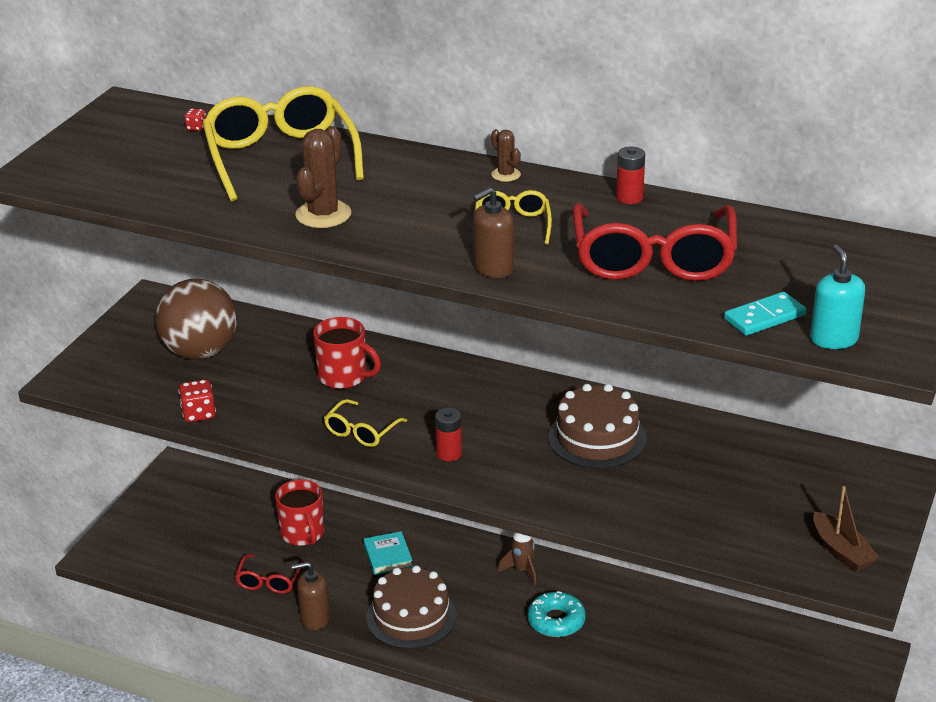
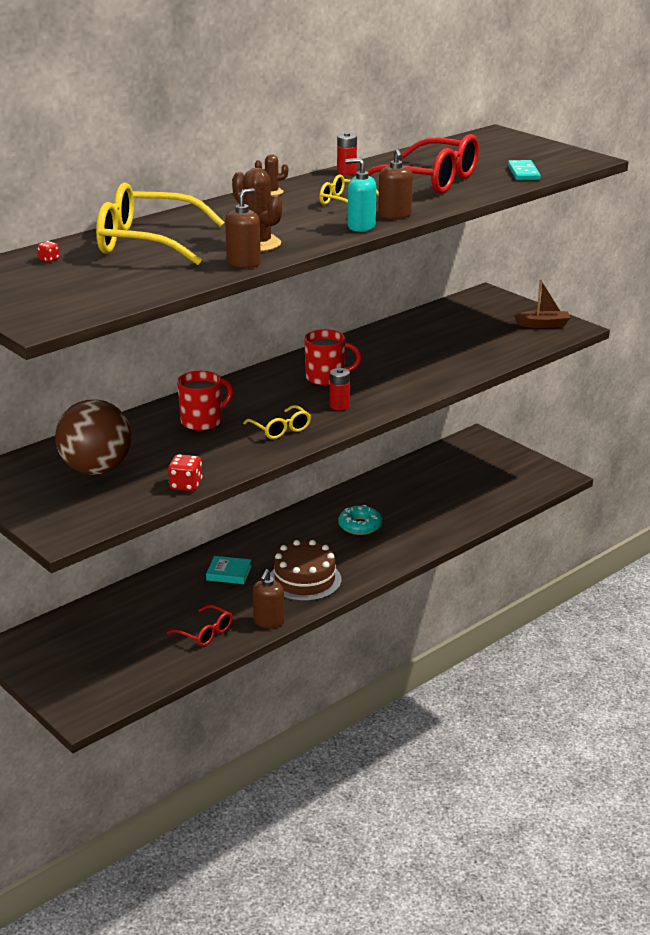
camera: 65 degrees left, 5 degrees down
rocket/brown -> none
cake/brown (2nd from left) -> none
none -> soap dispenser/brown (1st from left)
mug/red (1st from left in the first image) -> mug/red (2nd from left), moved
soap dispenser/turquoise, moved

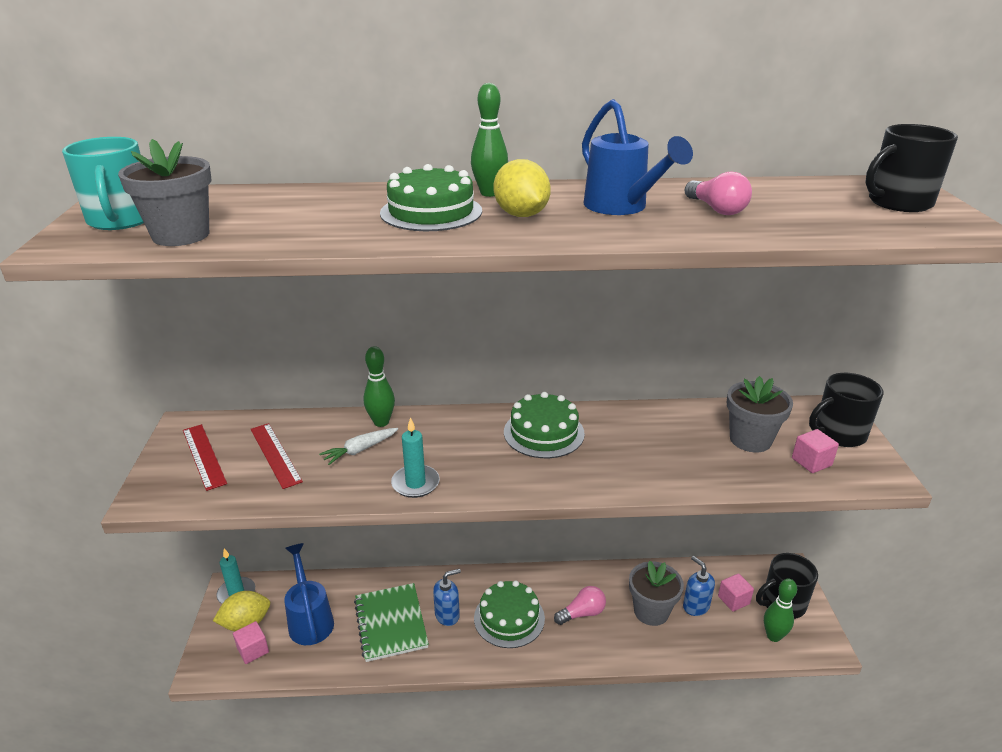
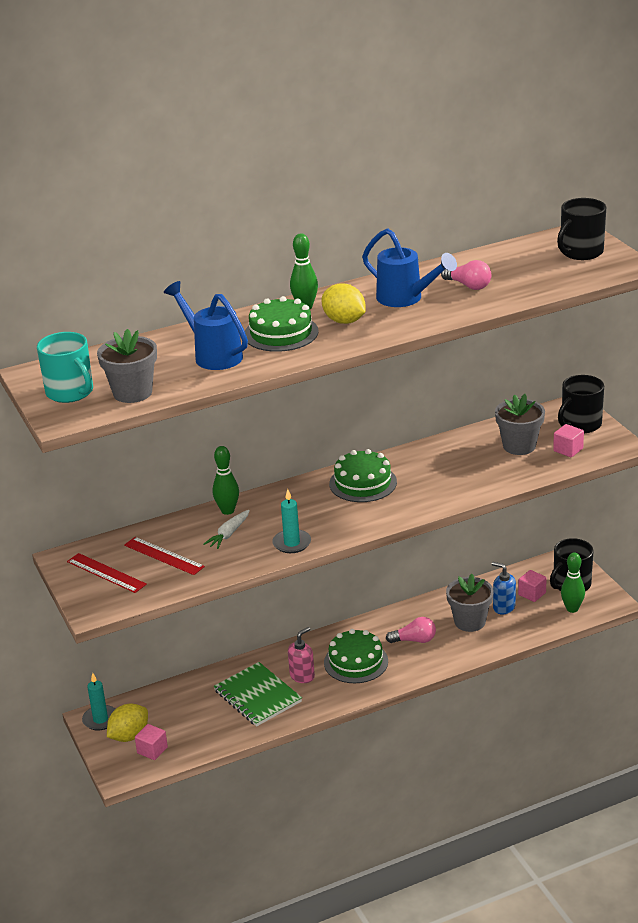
camera: 20 degrees left, 0 degrees up
watering can/blue (1st from left), moved
soap dispenser/blue (1st from left) -> soap dispenser/pink
light bulb/pink (1st from left), 45 degrees clockwise

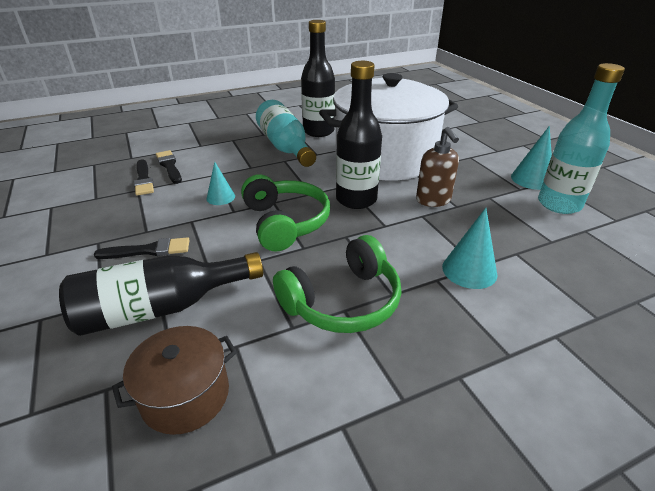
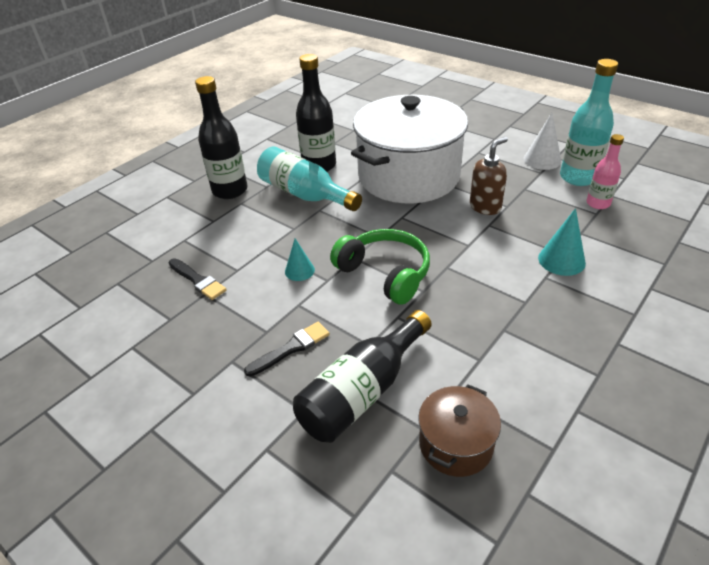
camera: 25 degrees left, 5 degrees up
brush/black (3rd from left) -> none
headphones/green (2nd from left) -> none
none -> bottle/pink
bottle/black (3rd from left in the first image) -> bottle/black (1st from left), moved
cone/turquoise (3rd from left) -> cone/white
soap dispenser/brown, 90 degrees counterclockwise

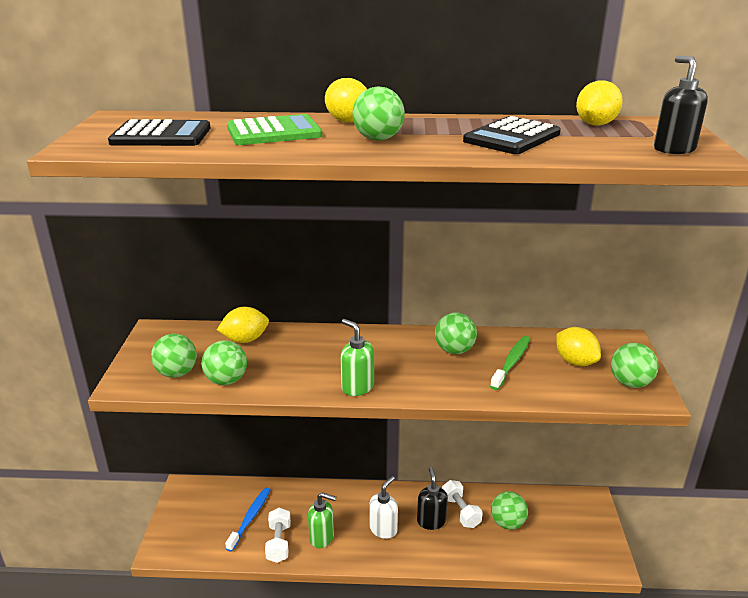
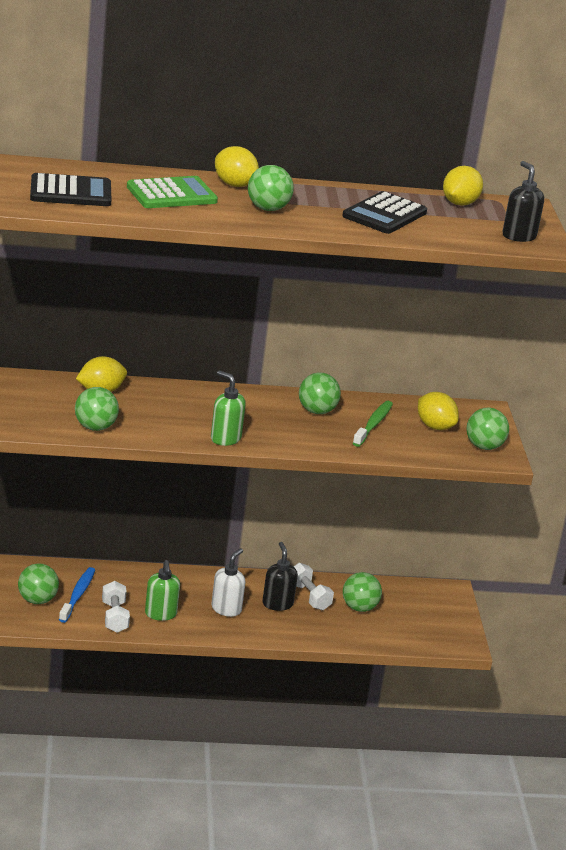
camera: 10 degrees left, 0 degrees up
ball/green (1st from left), moved
soap dispenser/green (1st from left), 75 degrees clockwise

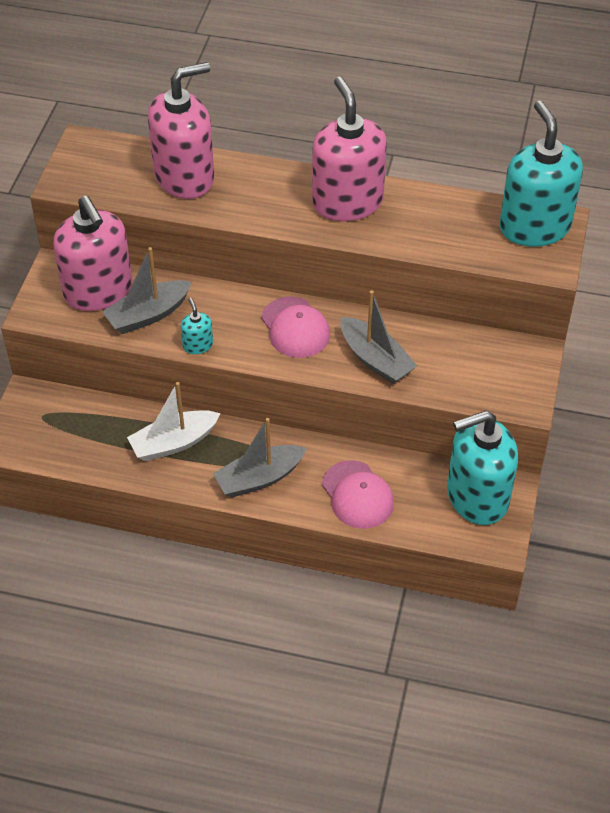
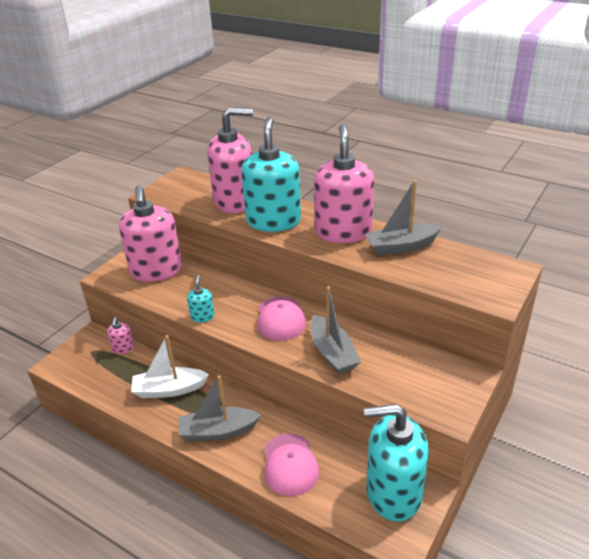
camera: 20 degrees right, 15 degrees down
none -> soap dispenser/pink (1st from left)
boat/grey (1st from left in the first image) -> boat/grey (3rd from left), moved
soap dispenser/turquoise (3rd from left in the first image) -> soap dispenser/turquoise (2nd from left), moved

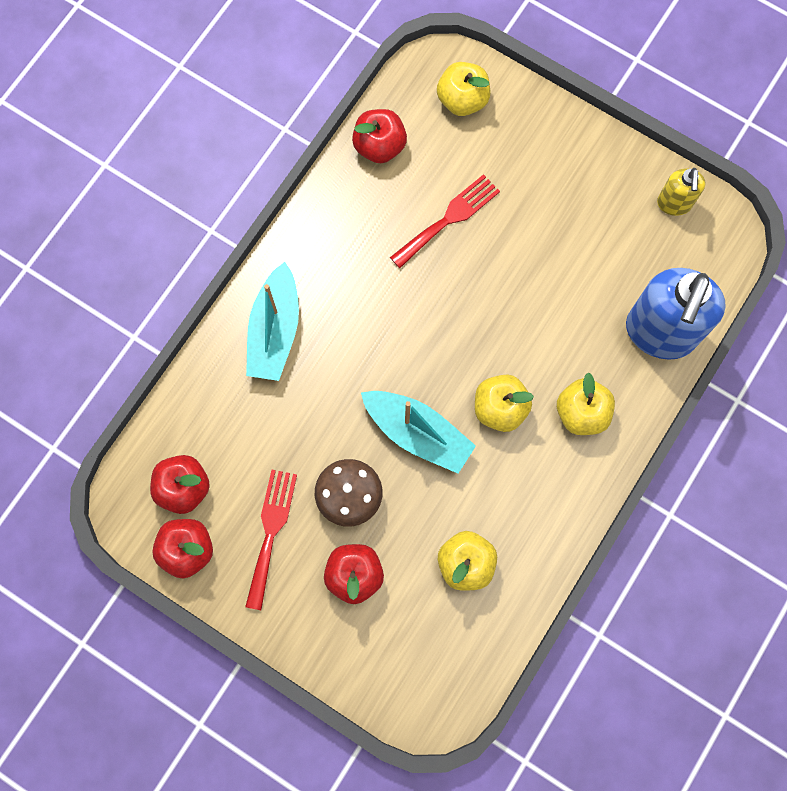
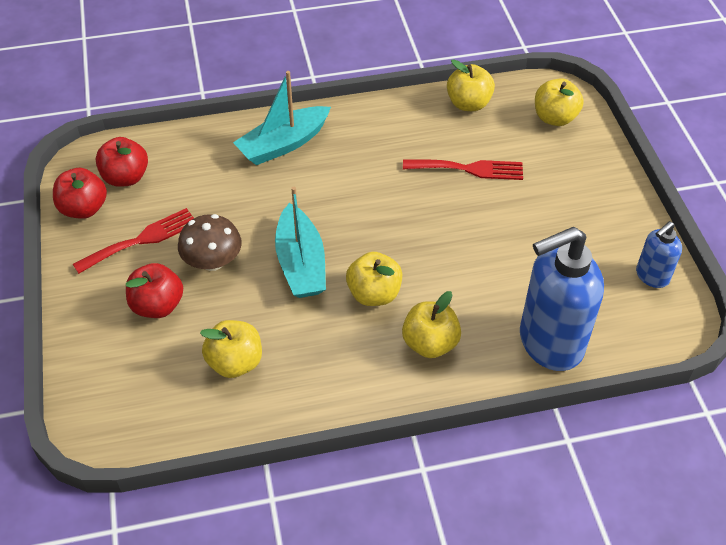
camera: 45 degrees right, 25 degrees down
apple/red (4th from left) -> apple/yellow (4th from left)
soap dispenser/yellow -> soap dispenser/blue (2nd from left)

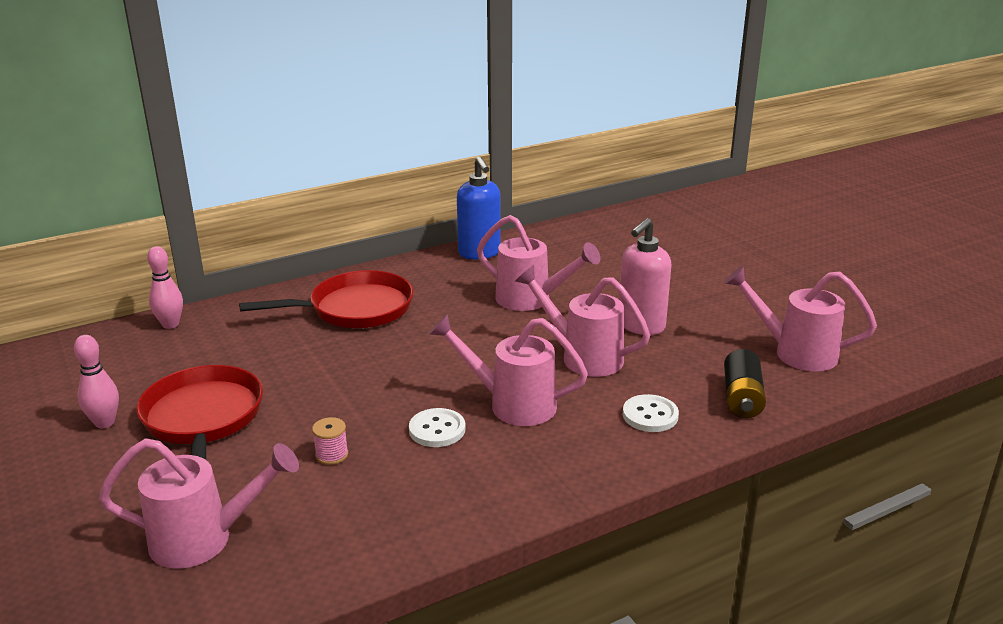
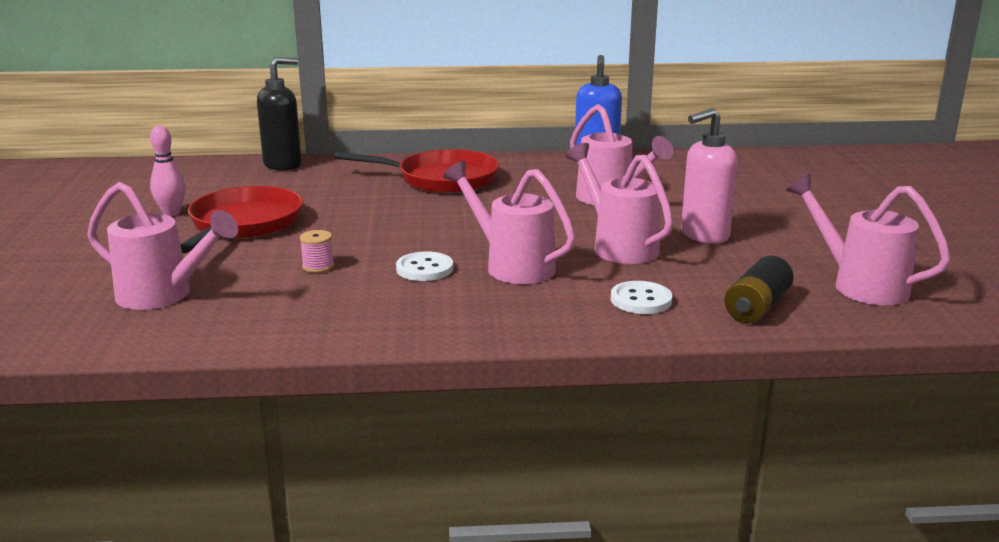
camera: 25 degrees right, 5 degrees down
bowling pin/pink (2nd from left) -> soap dispenser/black

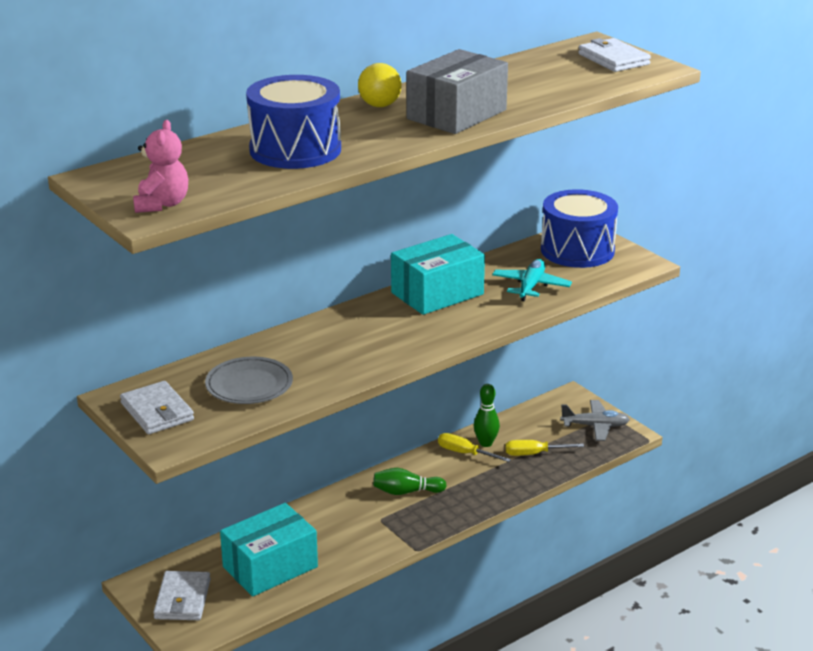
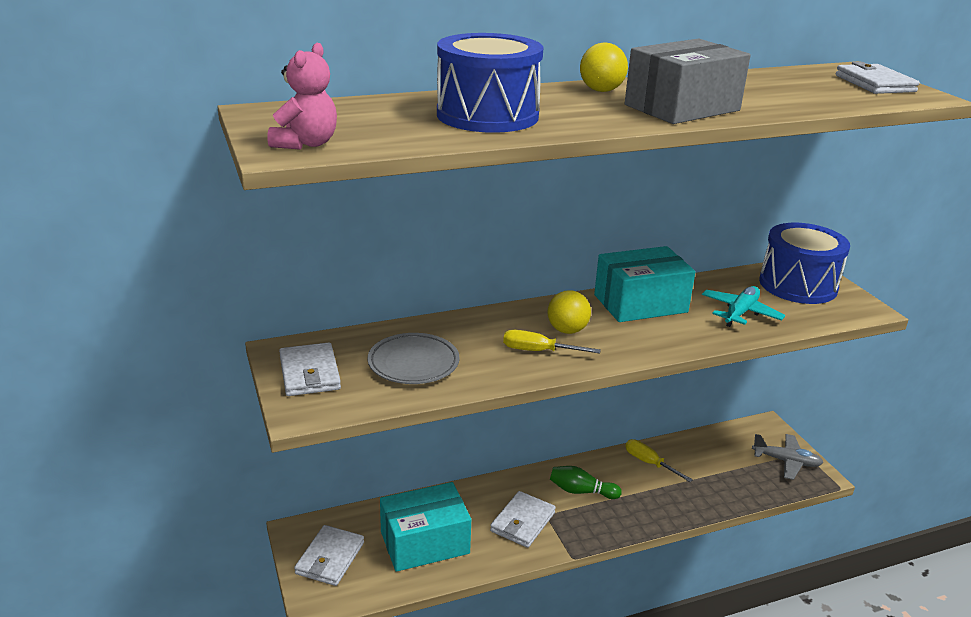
camera: 15 degrees right, 0 degrees up
bowling pin/green (2nd from left) -> none
none -> wallet/white (3rd from left)
none -> ball/yellow (1st from left)
screwdriver/yellow (2nd from left in the first image) -> screwdriver/yellow (1st from left), moved

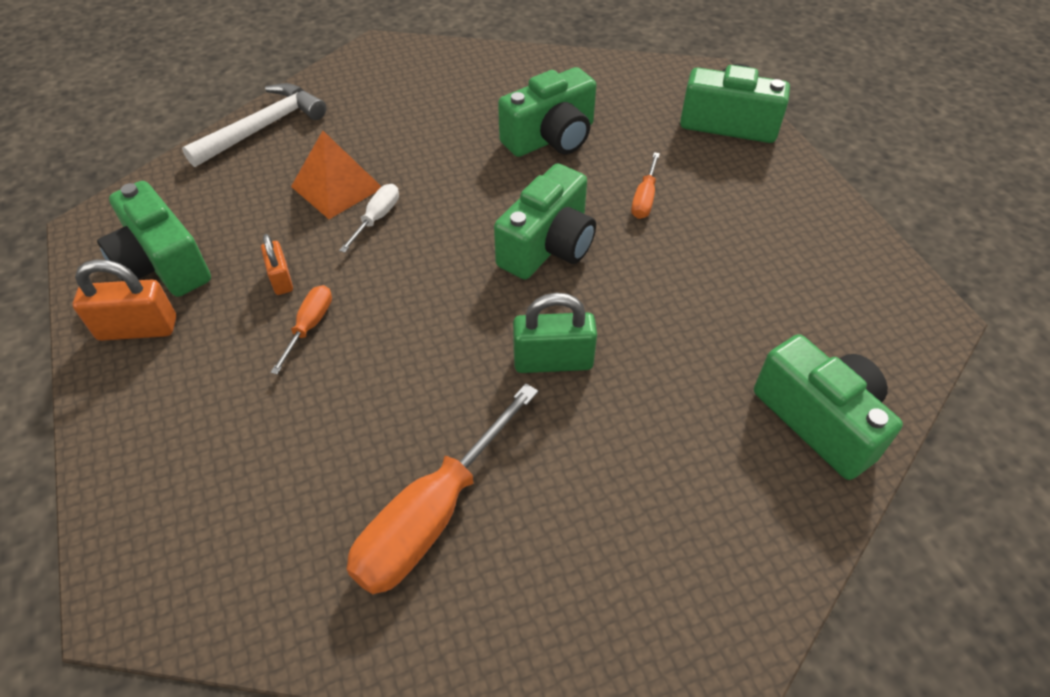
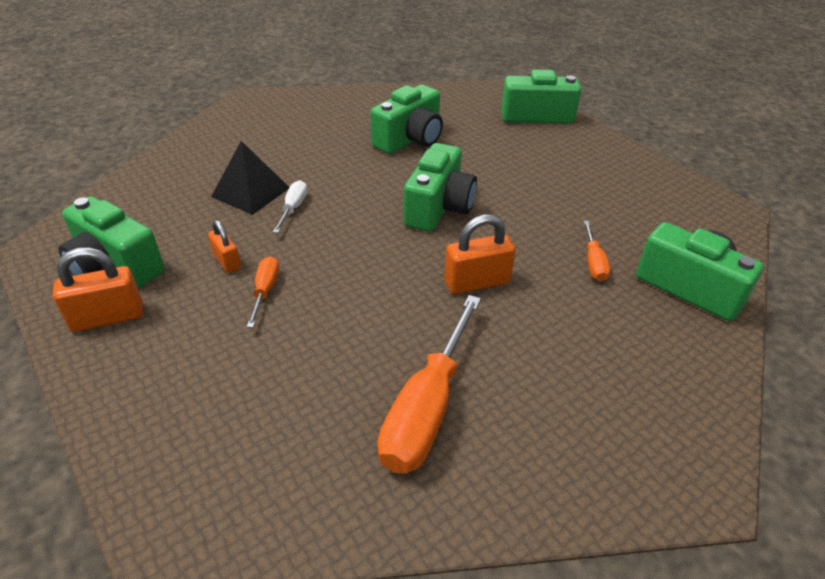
camera: 15 degrees left, 10 degrees down
hammer/white -> none
screwdriver/orange (3rd from left), moved
pyramid/orange -> pyramid/black
padlock/green -> padlock/orange (3rd from left)

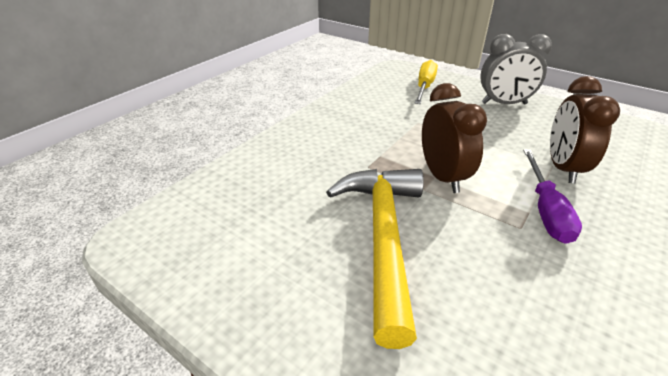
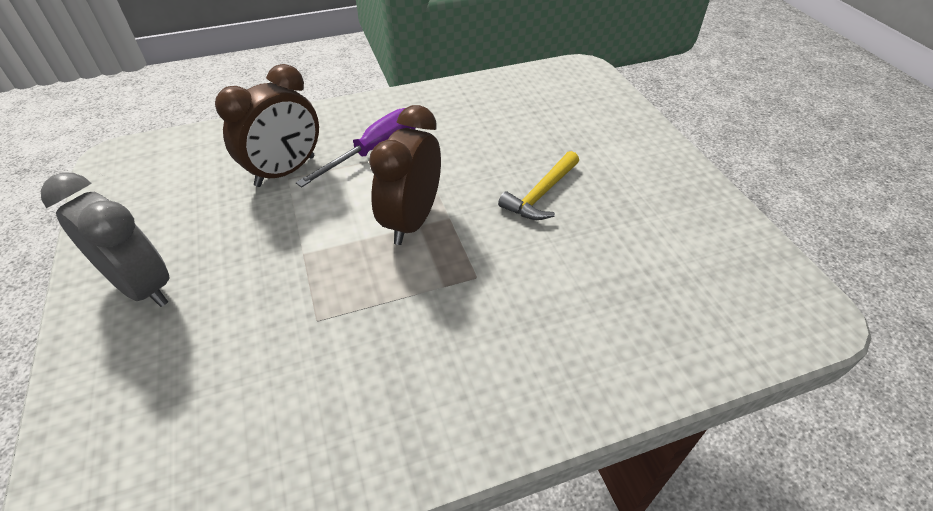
camera: 145 degrees left, 10 degrees up
screwdriver/yellow -> none
hammer/yellow, x0.50

